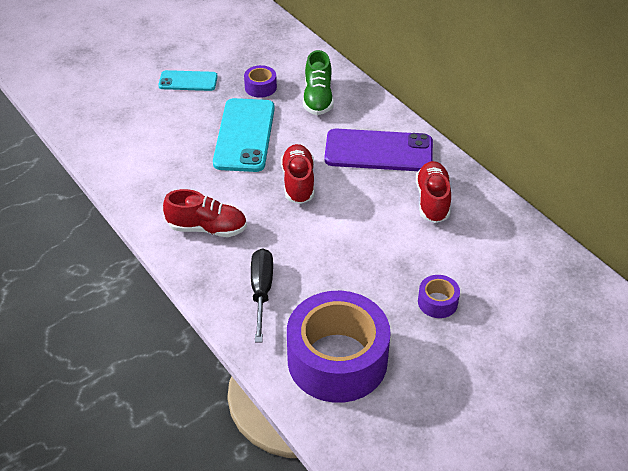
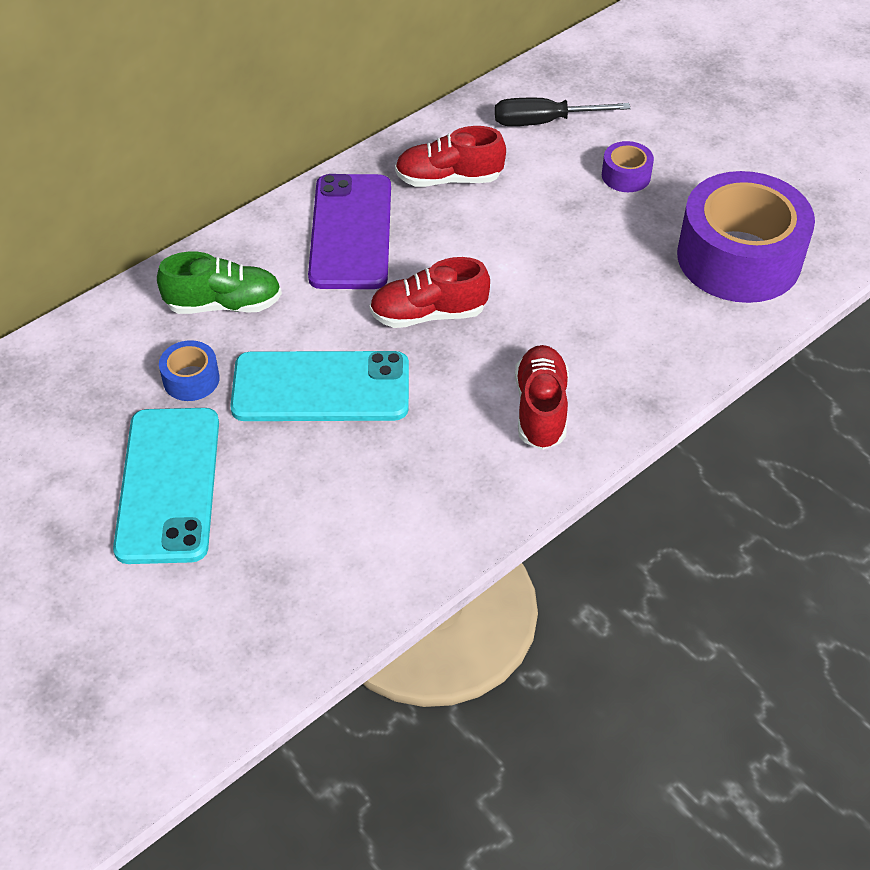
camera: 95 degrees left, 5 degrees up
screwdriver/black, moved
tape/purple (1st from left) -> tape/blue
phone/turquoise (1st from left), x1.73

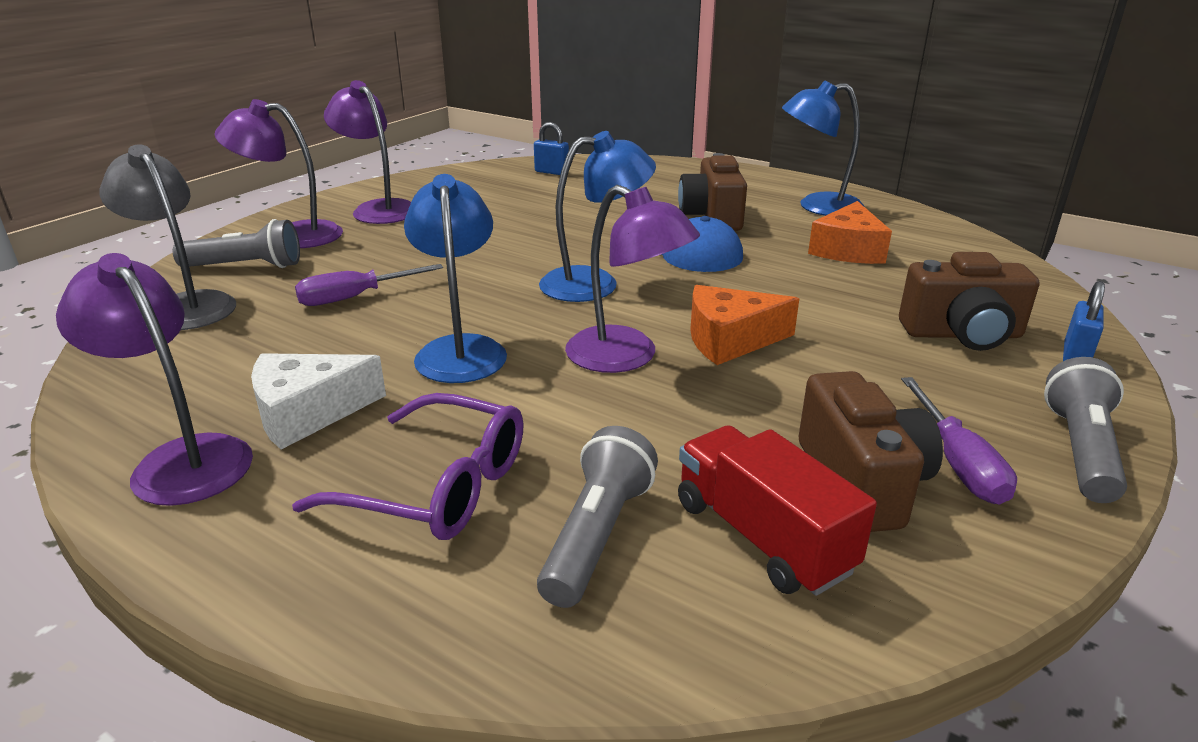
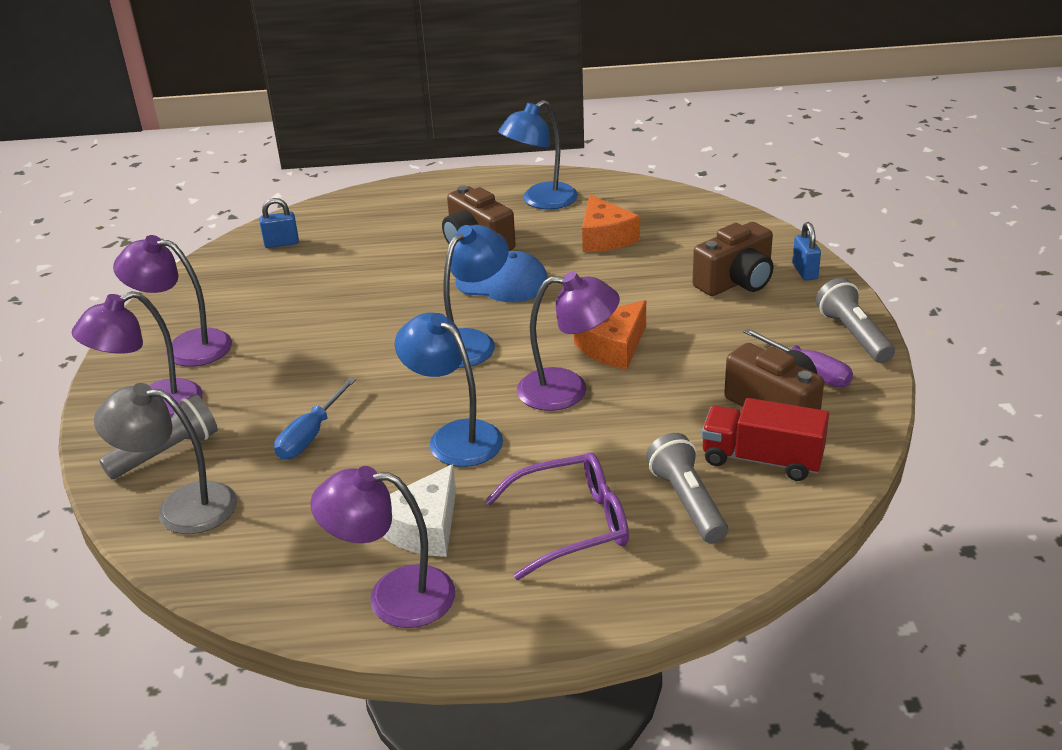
camera: 35 degrees left, 5 degrees up
screwdriver/purple (1st from left) -> screwdriver/blue

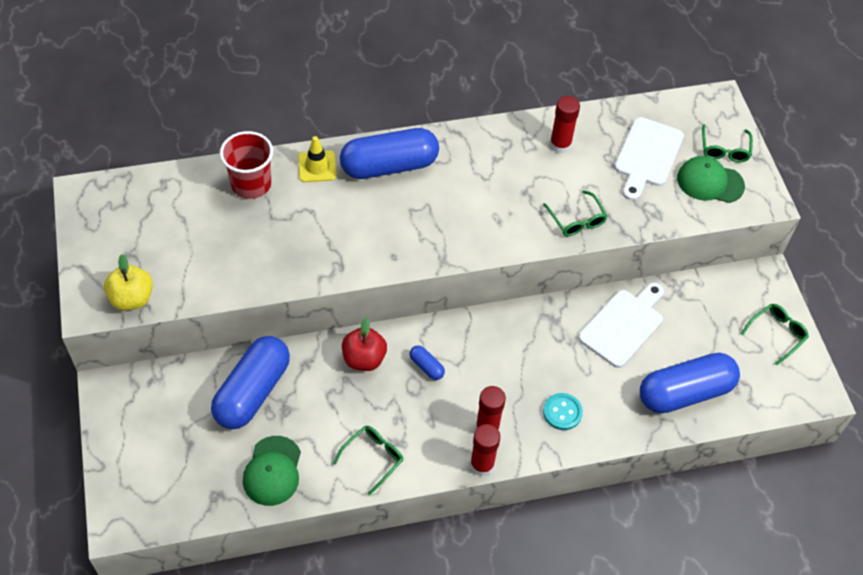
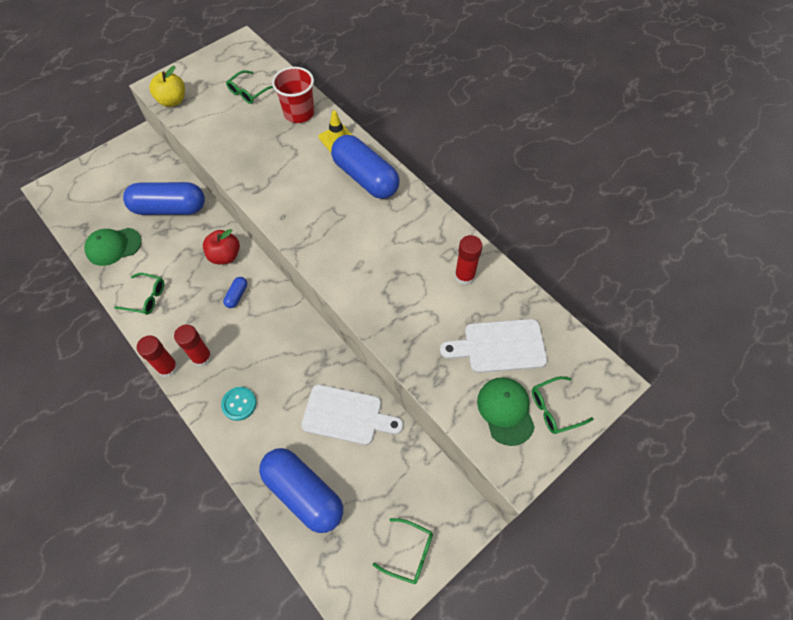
camera: 65 degrees right, 5 degrees up
glasses/green (2nd from left), moved

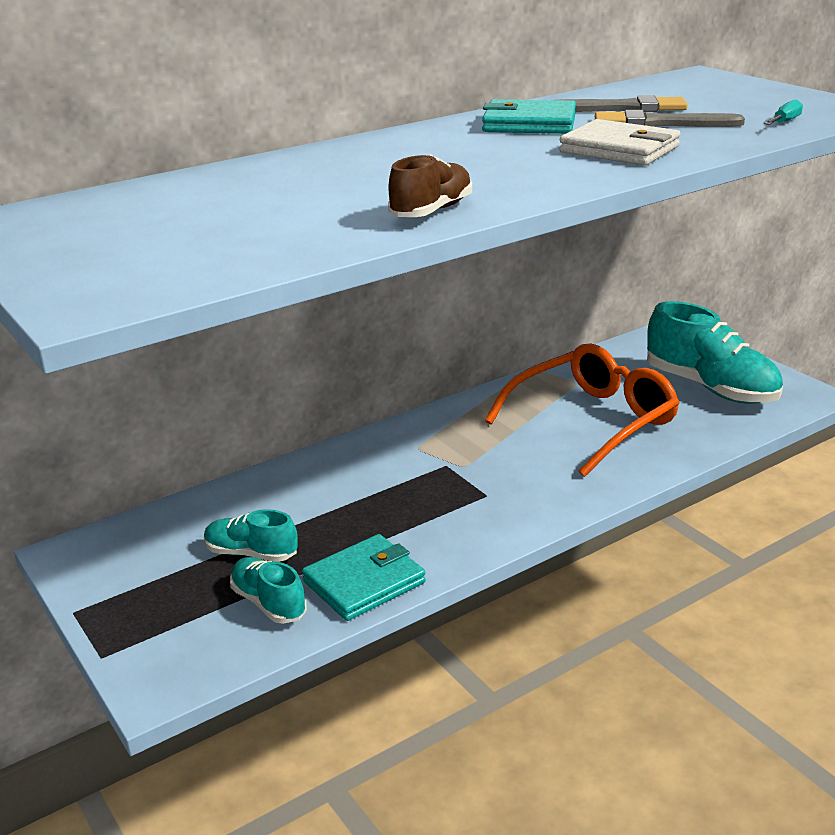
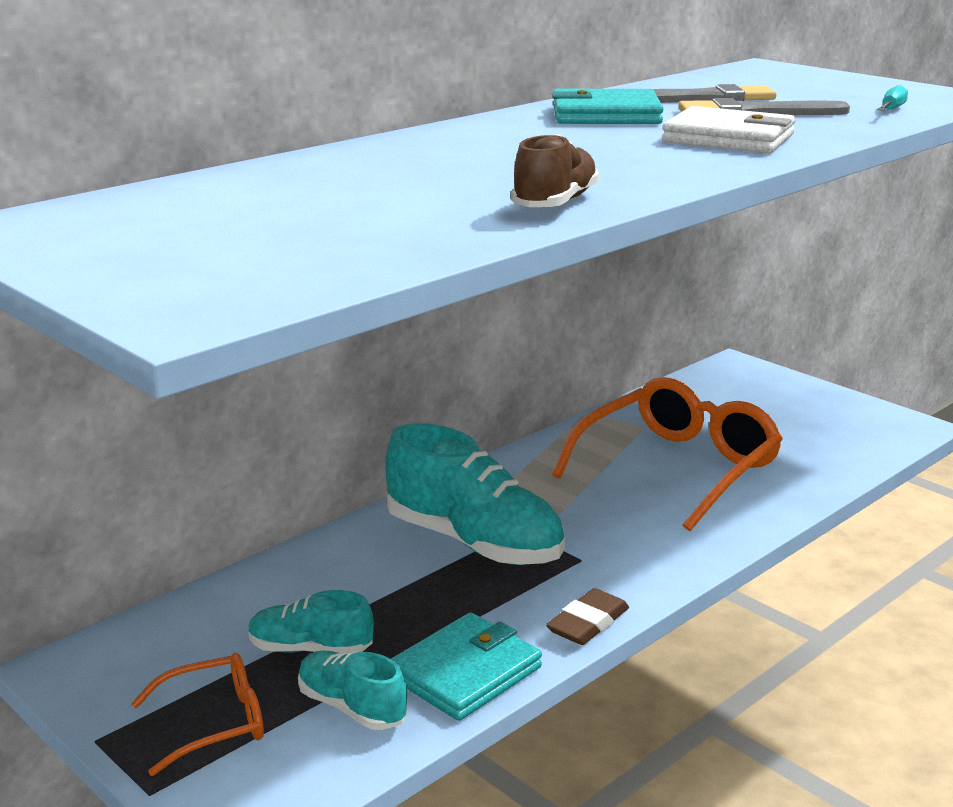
camera: 10 degrees left, 5 degrees down
none -> glasses/orange (1st from left)
none -> eraser/brown
shoe/turquoise (3rd from left), moved

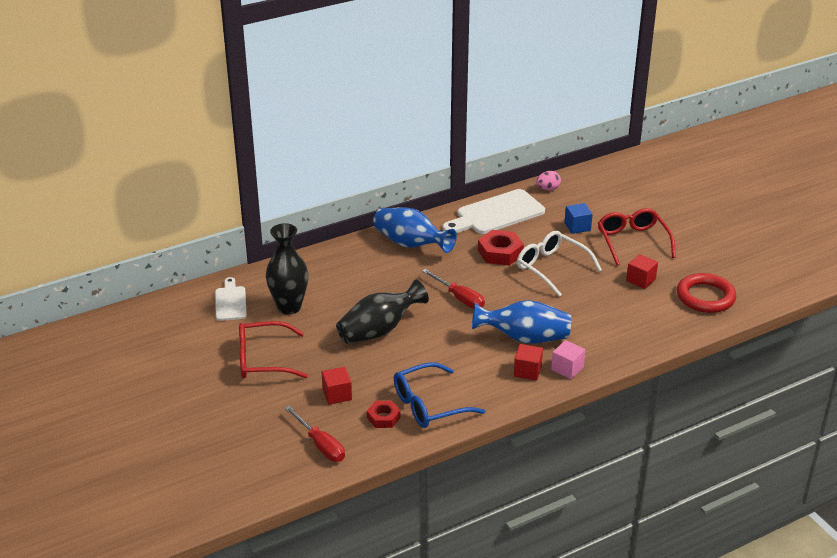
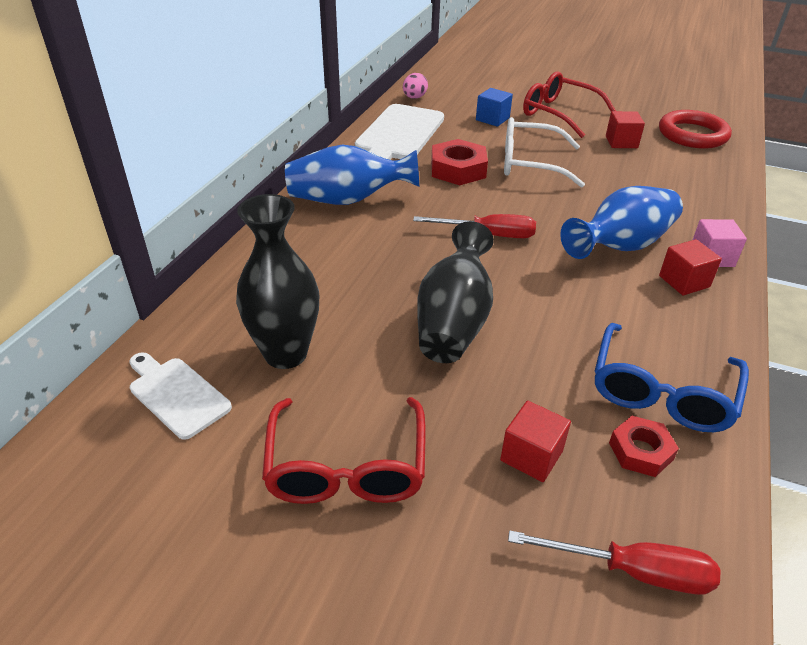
camera: 40 degrees left, 5 degrees up
glasses/red (1st from left), 45 degrees counterclockwise

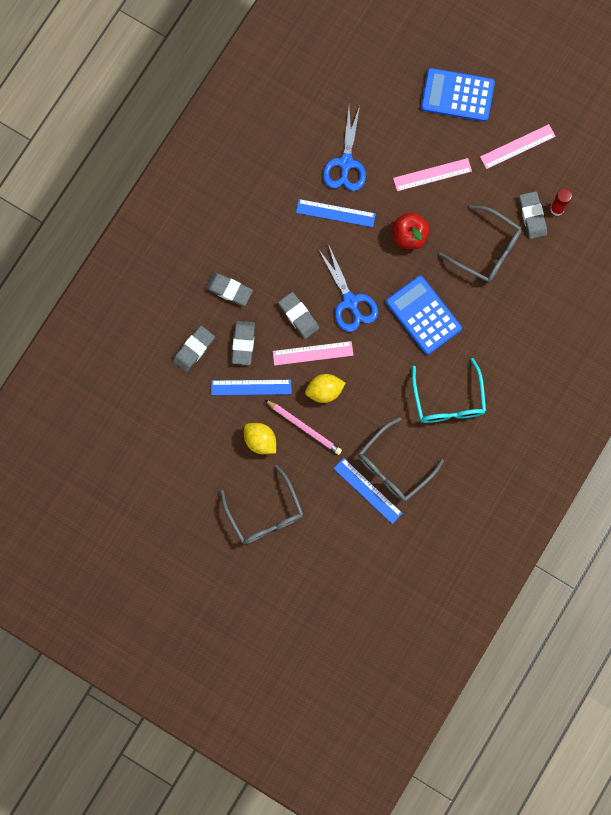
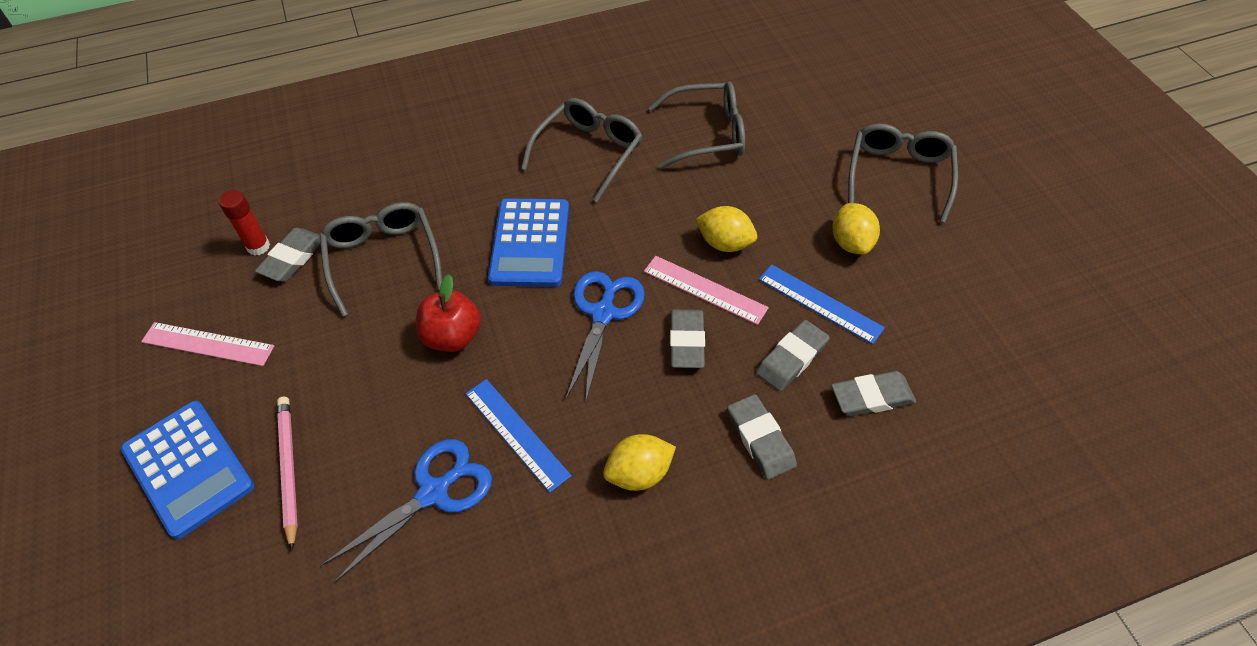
camera: 140 degrees left, 25 degrees down
ruler/blue (3rd from left) -> none
ruler/pink (2nd from left) -> none
none -> lemon/yellow (1st from left)
pencil/pink, moved
glasses/turquoise -> glasses/grey (2nd from left)

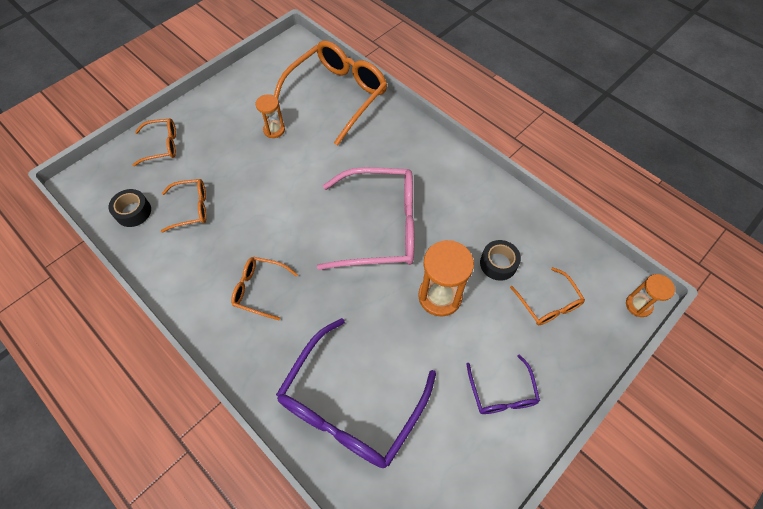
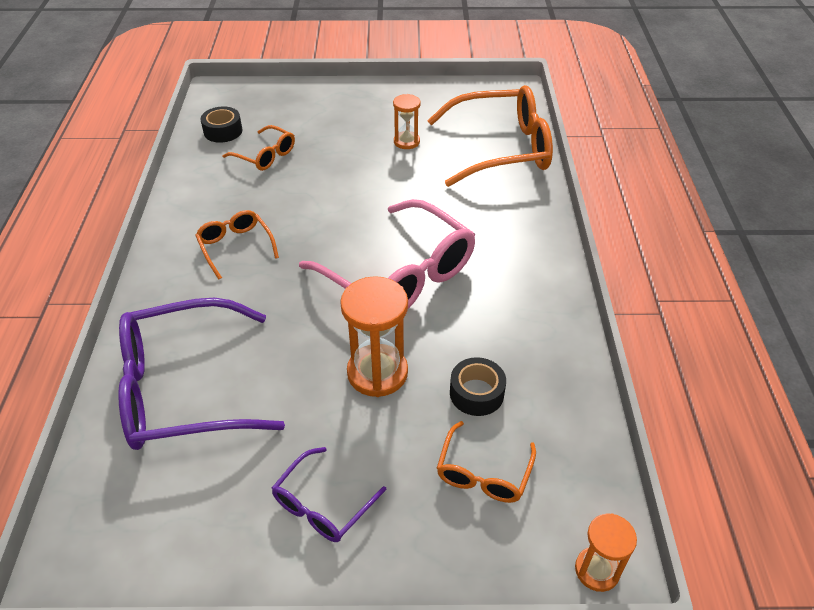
camera: 45 degrees right, 15 degrees down
glasses/orange (1st from left) -> none

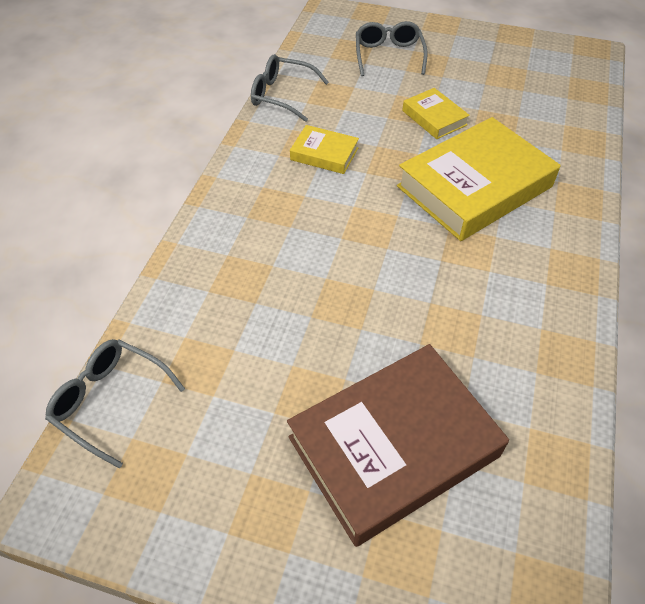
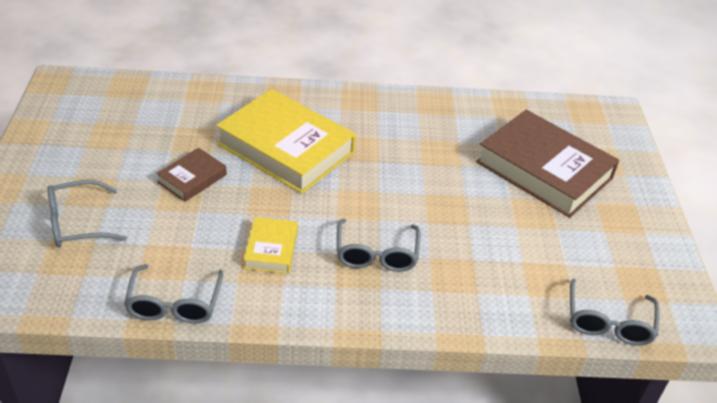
camera: 110 degrees left, 10 degrees down
none -> glasses/grey (3rd from left)
book/yellow (2nd from left) -> book/brown (1st from left)

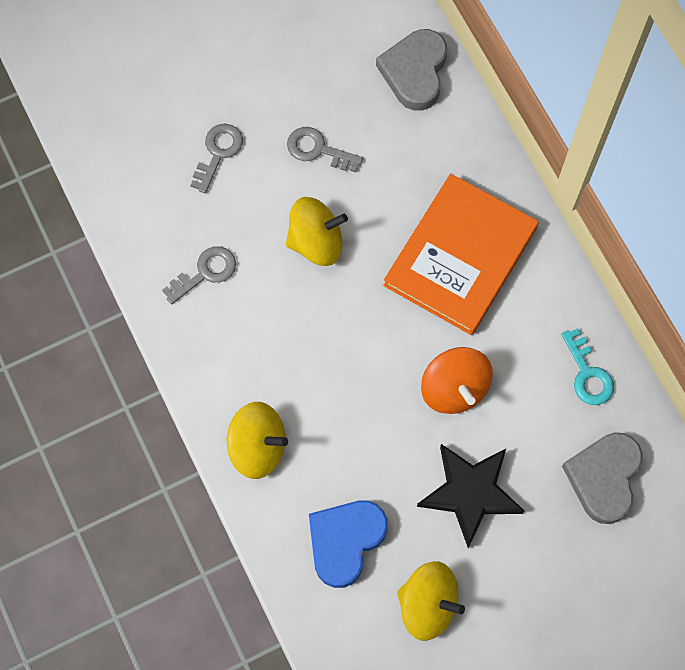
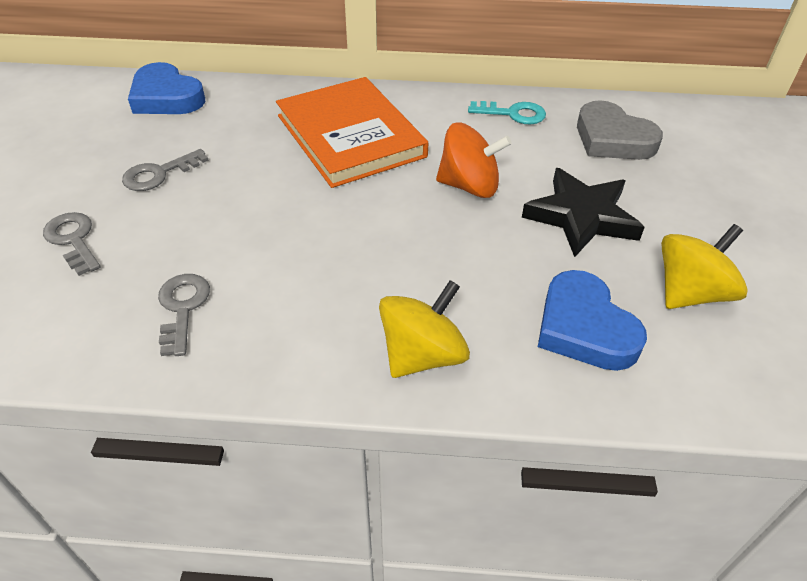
camera: 60 degrees left, 25 degrees down
spinning top/yellow (2nd from left) -> none
heart/grey (1st from left) -> heart/blue (1st from left)

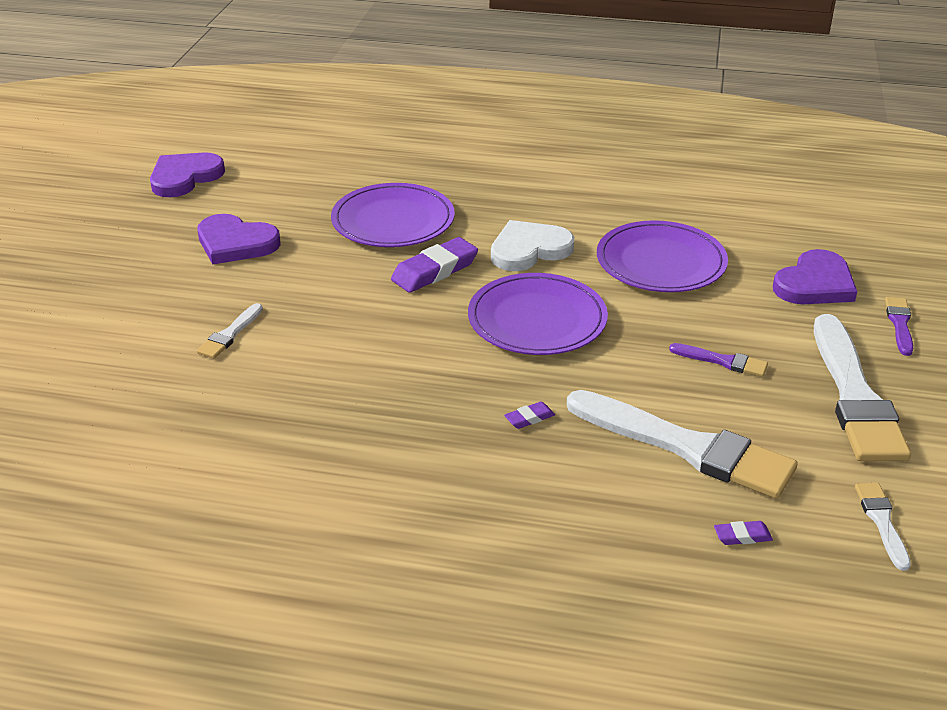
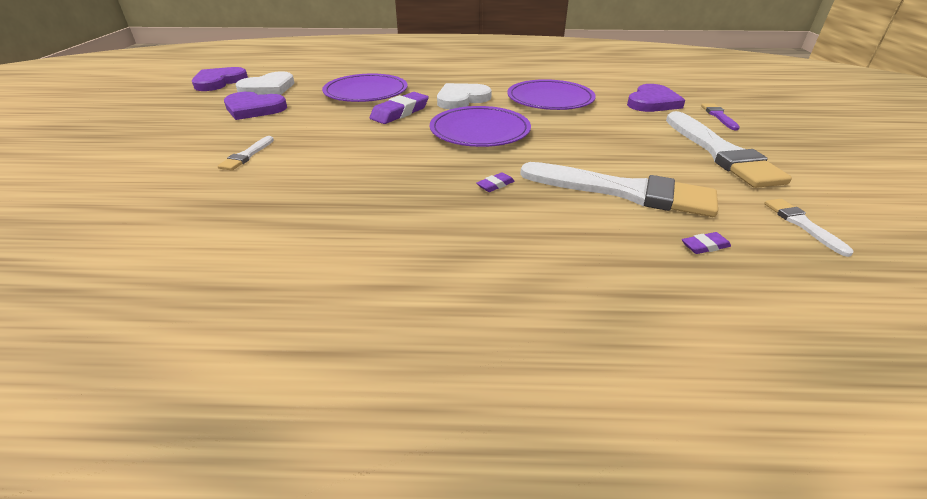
camera: 10 degrees left, 0 degrees up
brush/purple (1st from left) -> none
none -> heart/white (1st from left)

